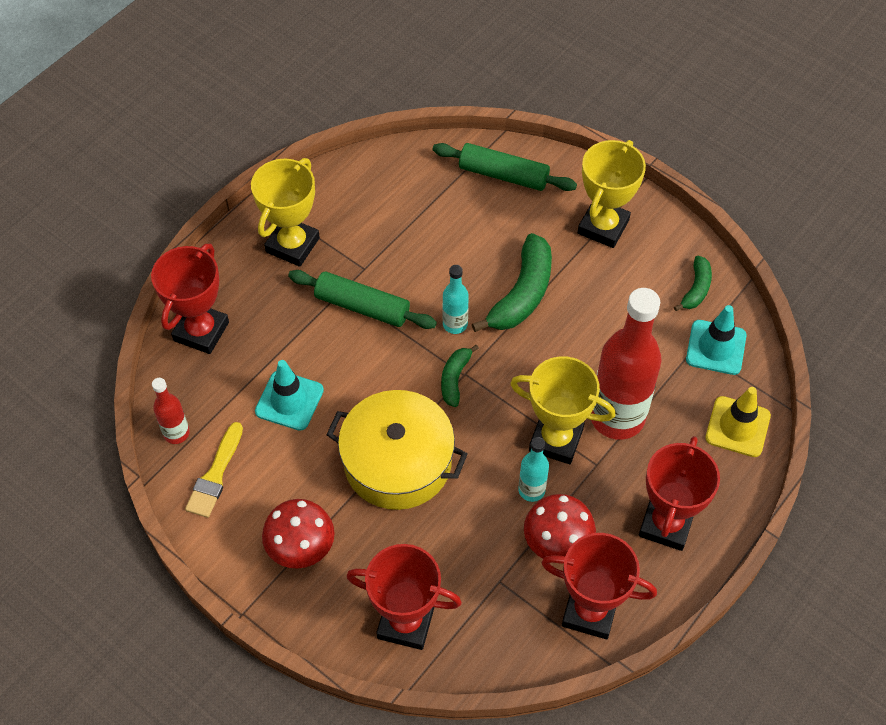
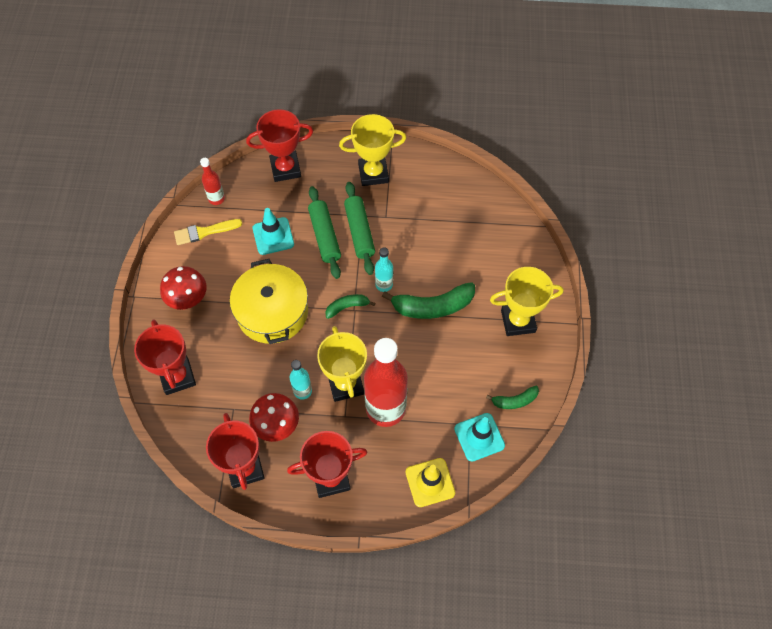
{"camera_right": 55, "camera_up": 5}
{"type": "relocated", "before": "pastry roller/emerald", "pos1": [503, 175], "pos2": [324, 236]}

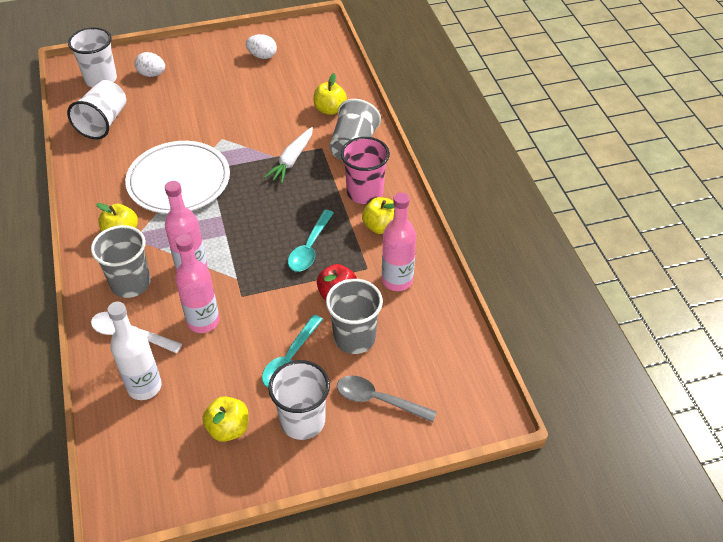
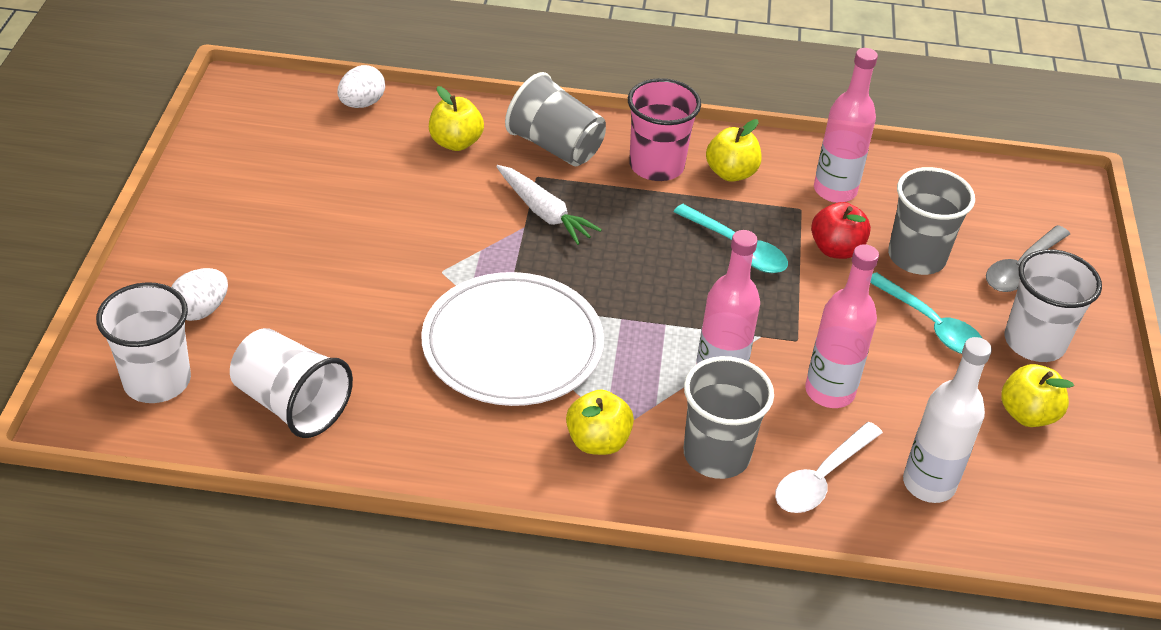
{"camera_right": -70, "camera_up": -5}
{"type": "relocated", "before": "toy egg/white", "pos1": [262, 56], "pos2": [362, 103]}

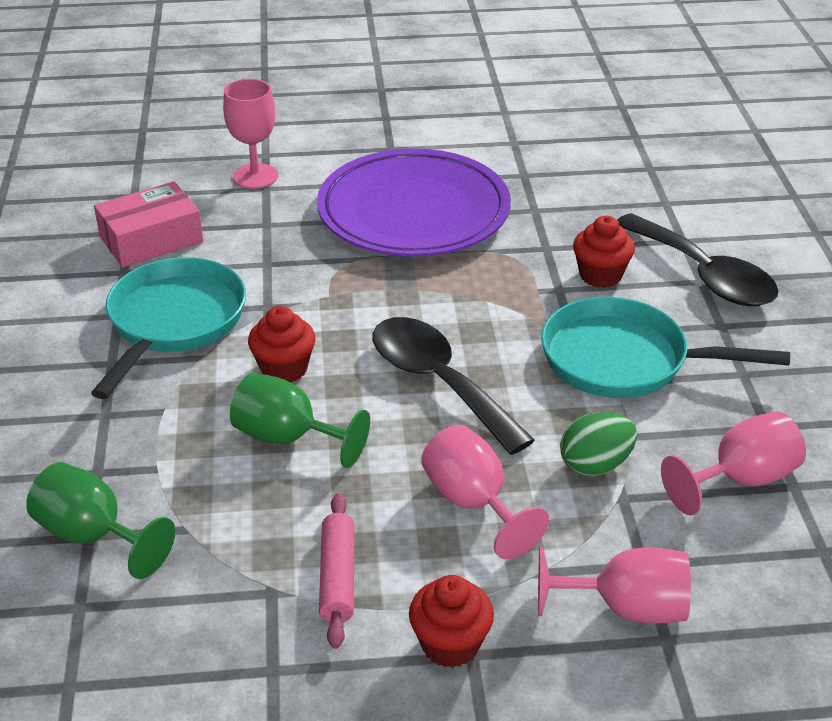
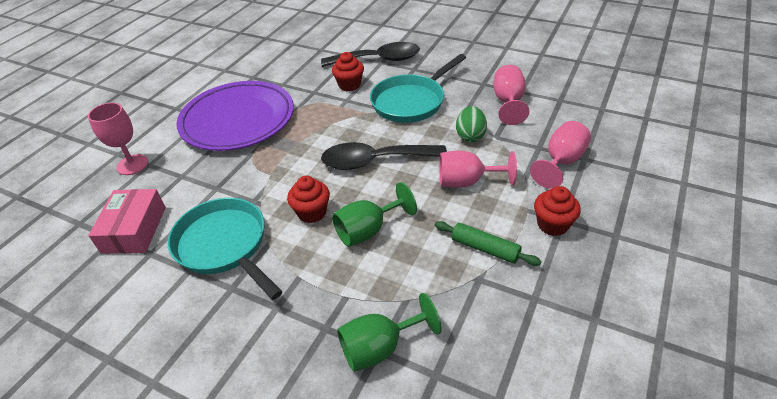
{"camera_right": -55, "camera_up": 5}
{"type": "colour", "before": "pastry roller/pink", "after": "pastry roller/emerald", "pos1": [337, 577], "pos2": [485, 248]}

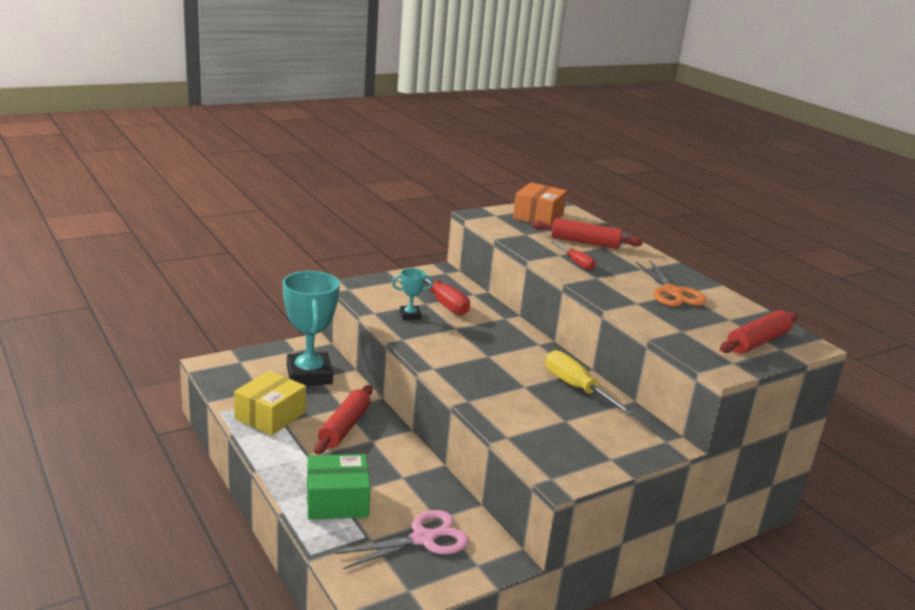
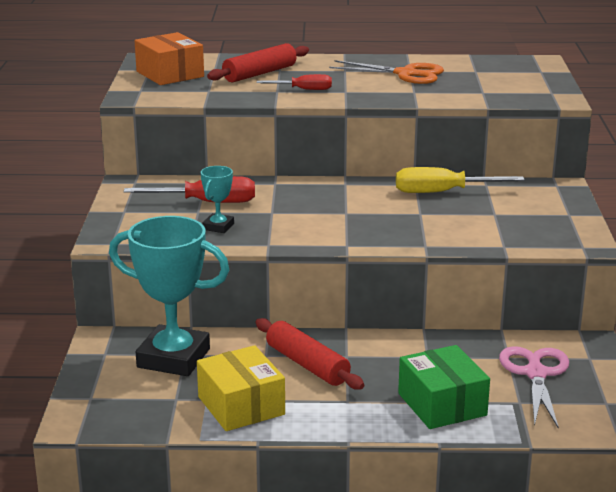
{"camera_right": -55, "camera_up": 0}
{"type": "missing", "before": "pastry roller/scarlet", "pos1": [757, 342]}
{"type": "spun", "before": "box/emerald", "pos1": [337, 501], "pos2": [442, 404], "turn": -45}

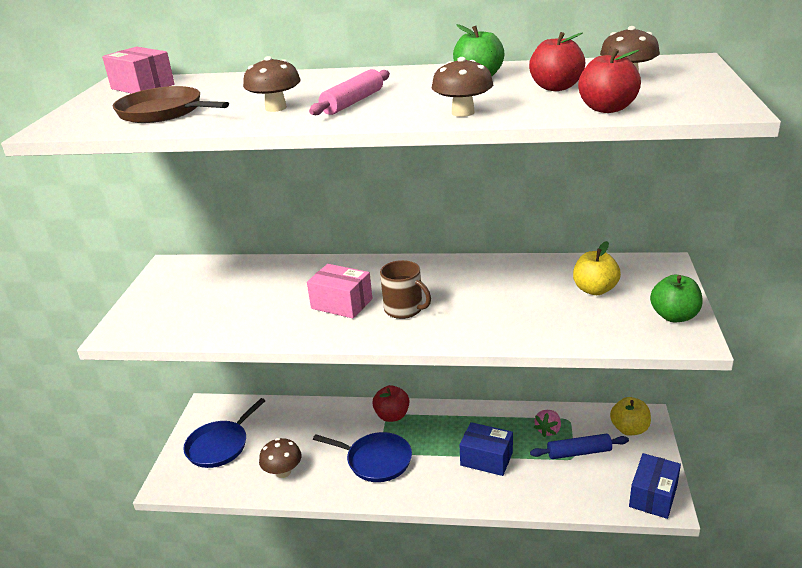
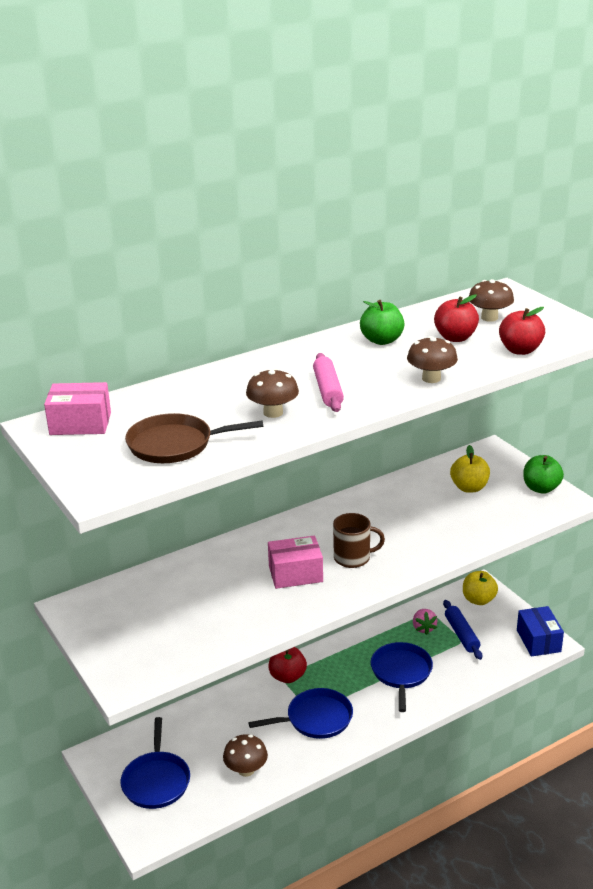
{"camera_right": -40, "camera_up": 0}
{"type": "exchanged", "before": "box/cobalt", "after": "skillet/cobalt", "pos1": [486, 459], "pos2": [401, 673]}
{"type": "spun", "before": "pastry roller/cobalt", "pos1": [579, 452], "pos2": [462, 634], "turn": -60}

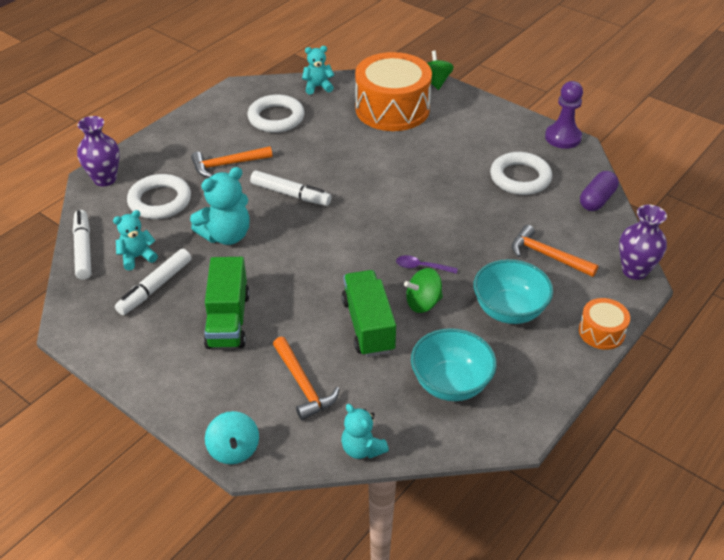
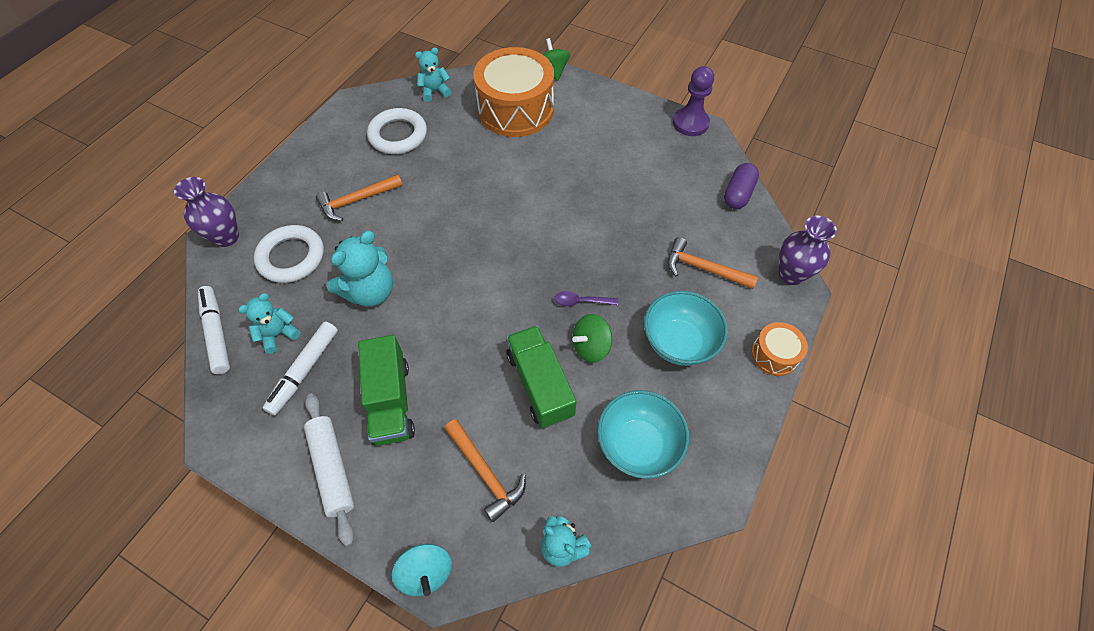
{"camera_right": -10, "camera_up": 15}
{"type": "missing", "before": "marker pen/white", "pos1": [290, 194]}
{"type": "missing", "before": "ring/white", "pos1": [520, 178]}
{"type": "appeared", "after": "pastry roller/white", "pos2": [332, 469]}

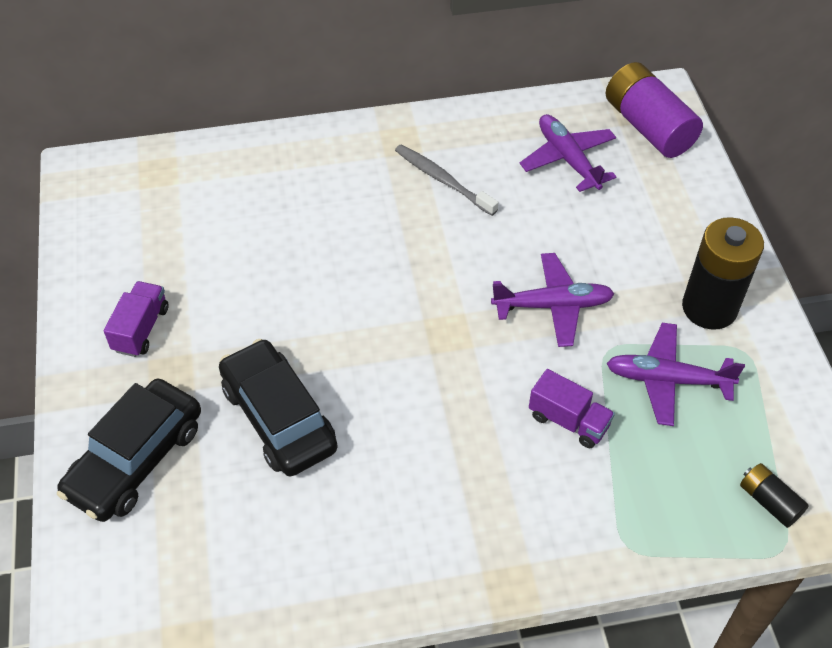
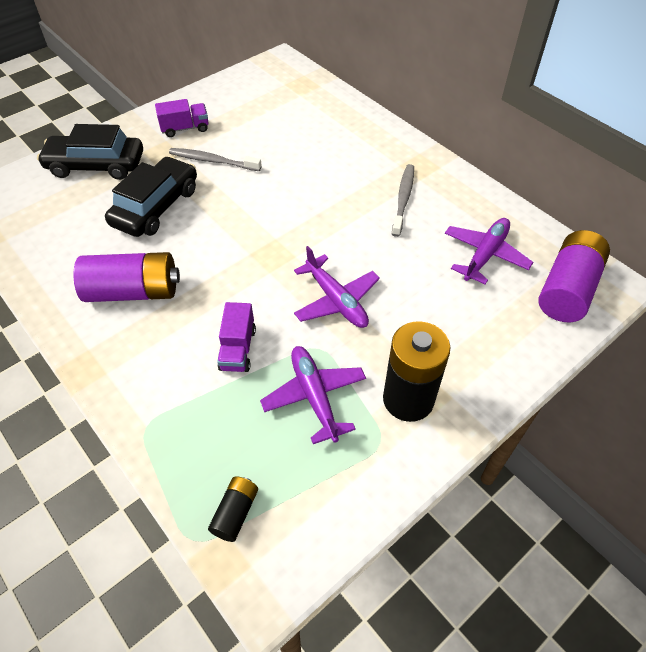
{"camera_right": 60, "camera_up": 0}
{"type": "appeared", "after": "battery/purple", "pos2": [133, 291]}
{"type": "appeared", "after": "dental brush/ash-grey", "pos2": [213, 161]}

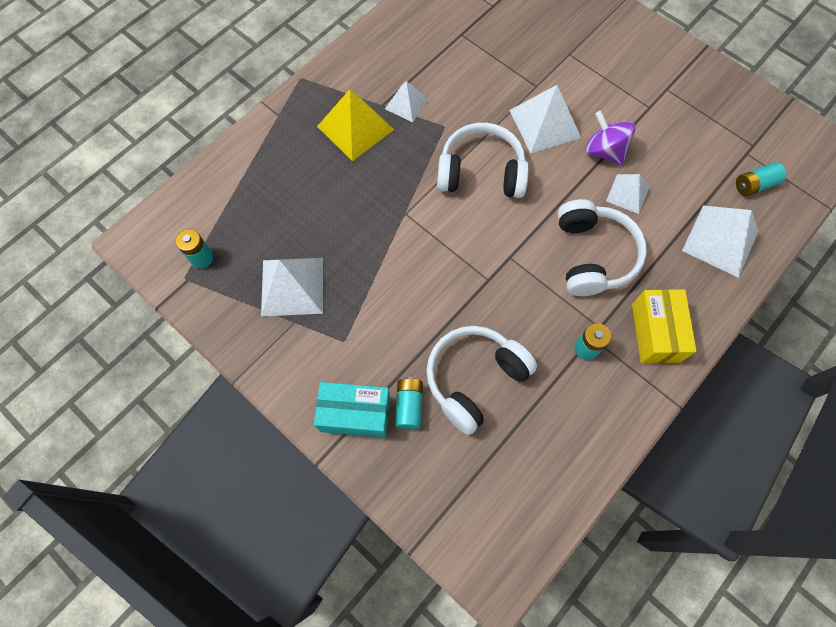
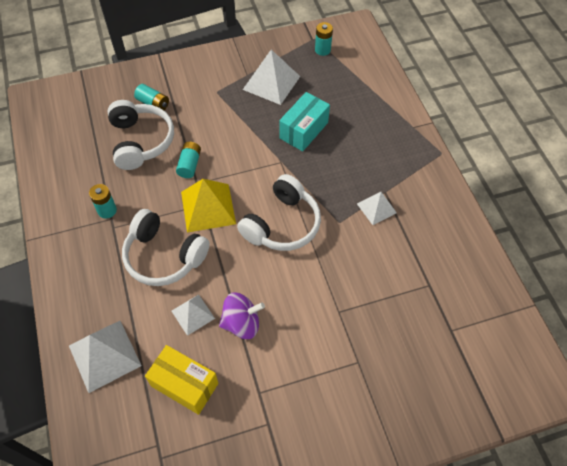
{"camera_right": 120, "camera_up": -10}
{"type": "missing", "before": "solid pyramid/white", "pos1": [545, 124]}
{"type": "relocated", "before": "box/teal", "pos1": [355, 414], "pos2": [304, 130]}
{"type": "relocated", "before": "solid pyramid/bright yellow", "pos1": [355, 128], "pos2": [208, 207]}
{"type": "relocated", "before": "box/bright yellow", "pos1": [655, 332], "pos2": [185, 384]}
{"type": "relocated", "before": "battery/teal", "pos1": [754, 185], "pos2": [189, 165]}

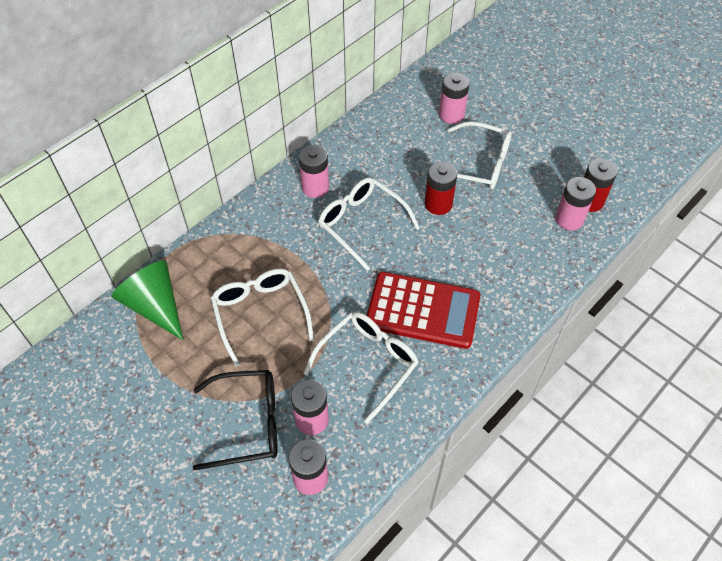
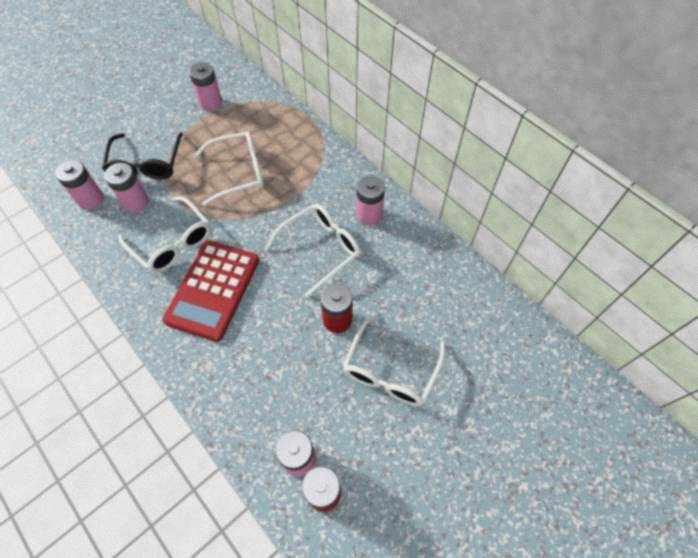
{"camera_right": 95, "camera_up": 5}
{"type": "missing", "before": "solid cone/emerald", "pos1": [155, 305]}
{"type": "relocated", "before": "battery/pink", "pos1": [451, 115], "pos2": [211, 103]}

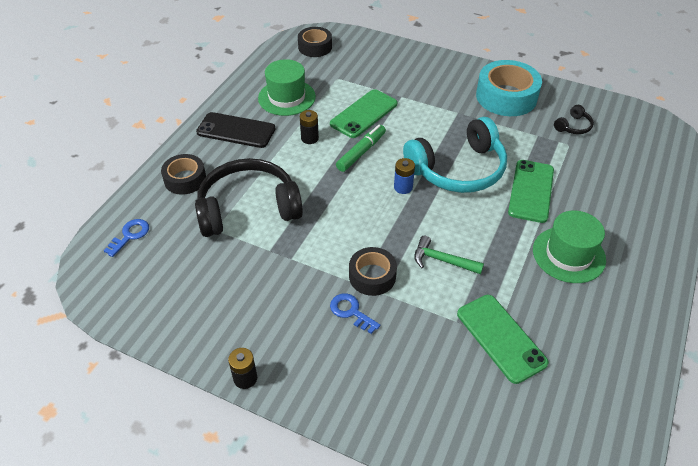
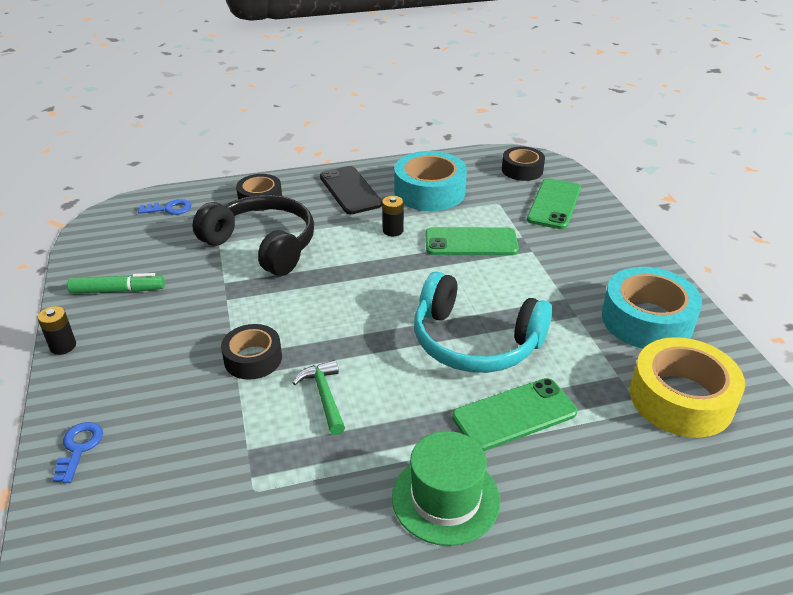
{"camera_right": 50, "camera_up": -10}
{"type": "missing", "before": "battery/cobalt", "pos1": [403, 187]}
{"type": "relocated", "before": "key/cobalt", "pos1": [351, 312], "pos2": [79, 448]}
{"type": "relocated", "before": "marker pen/emerald", "pos1": [361, 152], "pos2": [118, 290]}
{"type": "relocated", "before": "smartphone/emerald", "pos1": [500, 338], "pos2": [554, 204]}
{"type": "exchanged", "before": "hat/emerald", "after": "roll of tape/teal", "pos1": [286, 97], "pos2": [429, 192]}
{"type": "exchanged", "before": "over-ear headphones/black", "after": "roll of tape/bright yellow", "pos1": [573, 126], "pos2": [681, 399]}

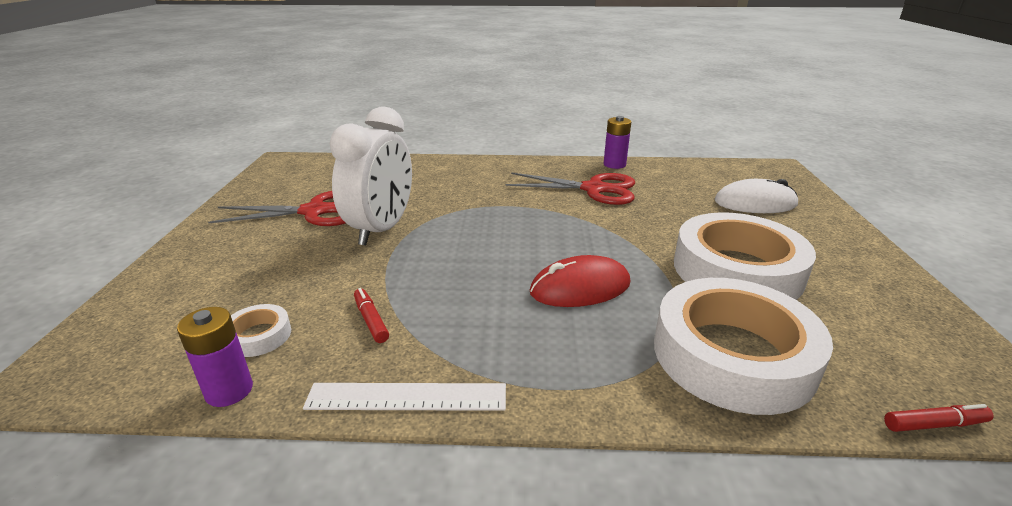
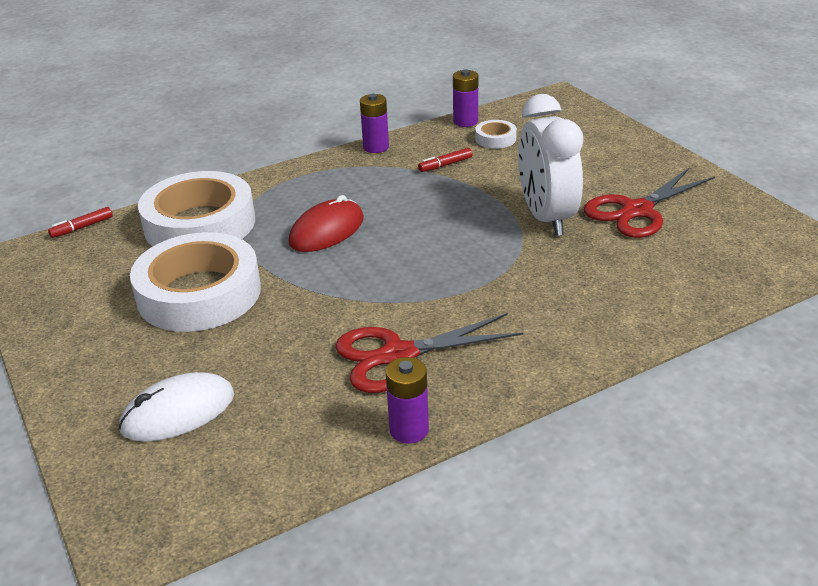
{"camera_right": 150, "camera_up": 5}
{"type": "exchanged", "before": "ruler/white", "after": "battery/purple", "pos1": [407, 397], "pos2": [376, 147]}
{"type": "spun", "before": "marker pen/scarlet", "pos1": [371, 320], "pos2": [445, 165], "turn": 120}

